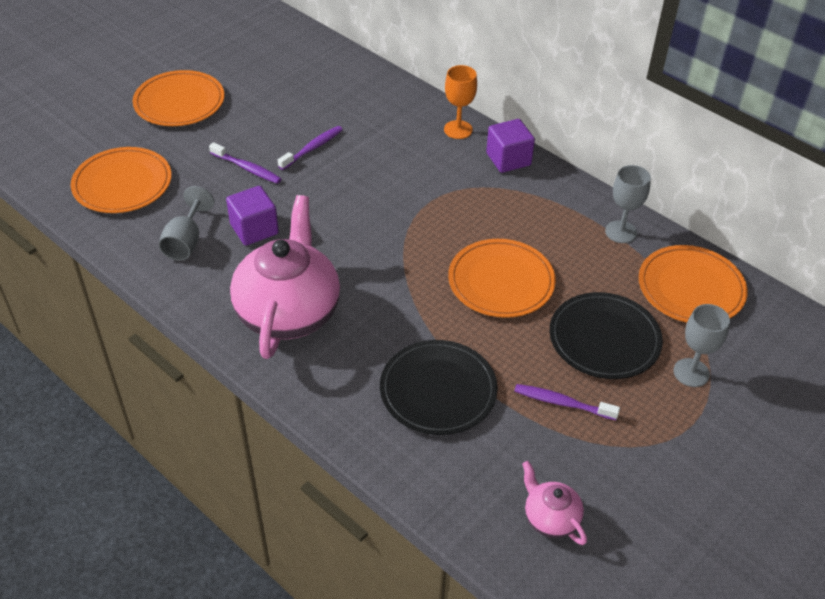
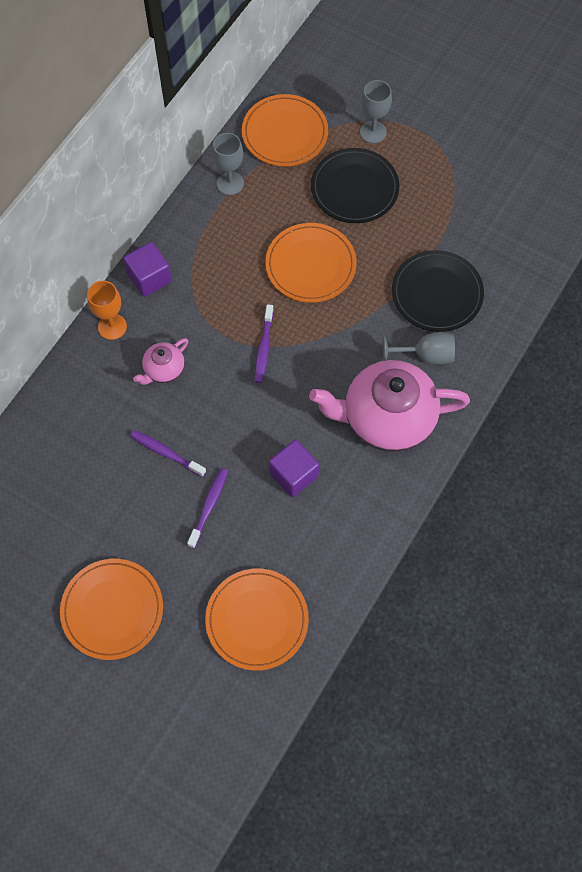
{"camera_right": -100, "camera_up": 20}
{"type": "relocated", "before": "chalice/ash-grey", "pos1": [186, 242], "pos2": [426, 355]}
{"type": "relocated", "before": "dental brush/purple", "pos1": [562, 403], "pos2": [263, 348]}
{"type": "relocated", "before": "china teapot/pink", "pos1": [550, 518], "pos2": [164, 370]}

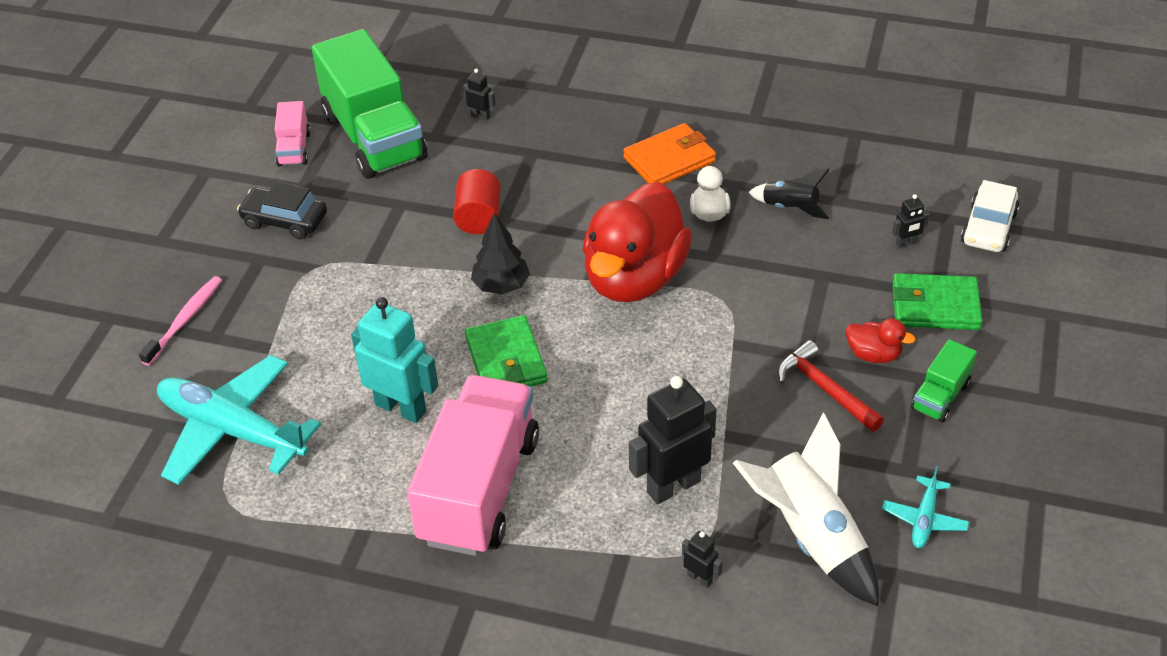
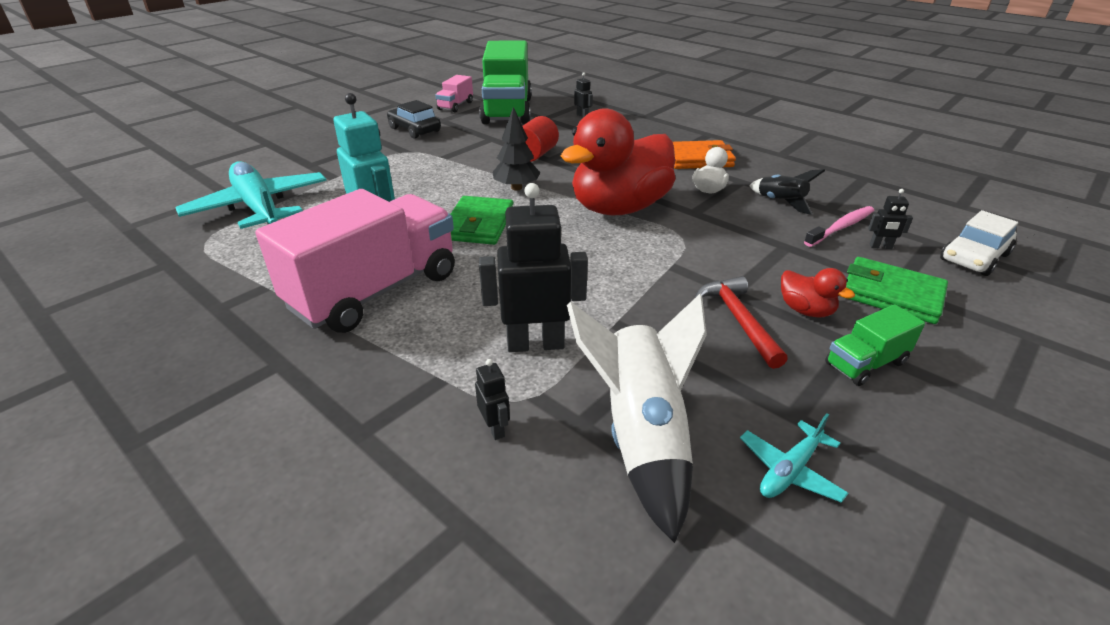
{"camera_right": 25, "camera_up": -10}
{"type": "relocated", "before": "dental brush/pink", "pos1": [185, 320], "pos2": [841, 227]}

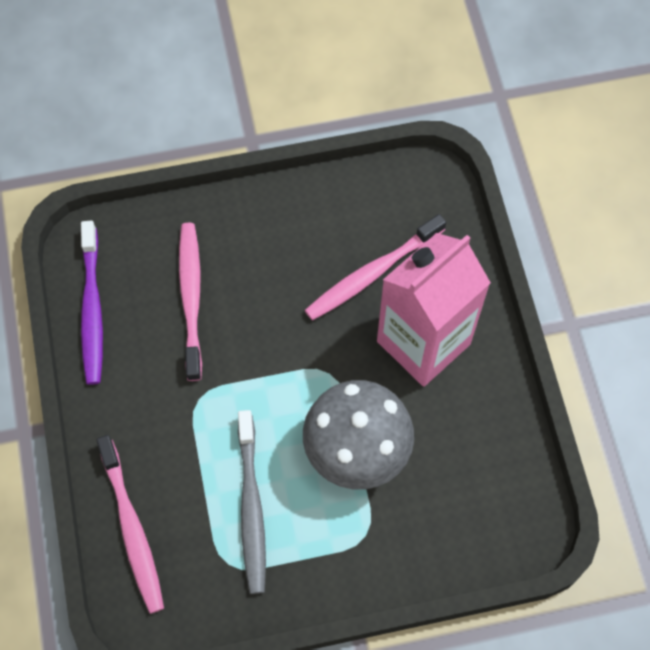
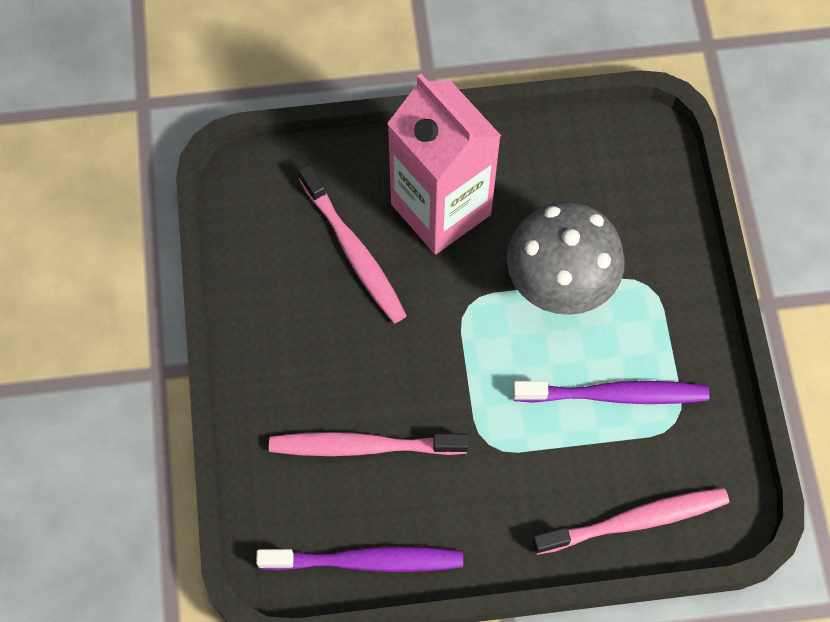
{"camera_right": -85, "camera_up": 0}
{"type": "colour", "before": "dental brush/ash-grey", "after": "dental brush/purple", "pos1": [251, 507], "pos2": [615, 395]}

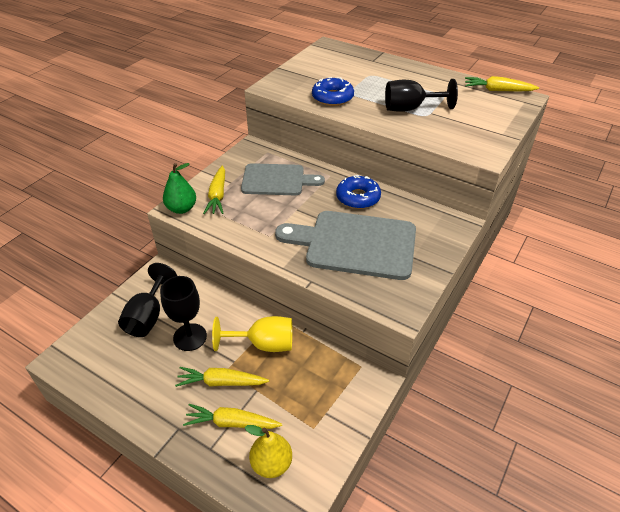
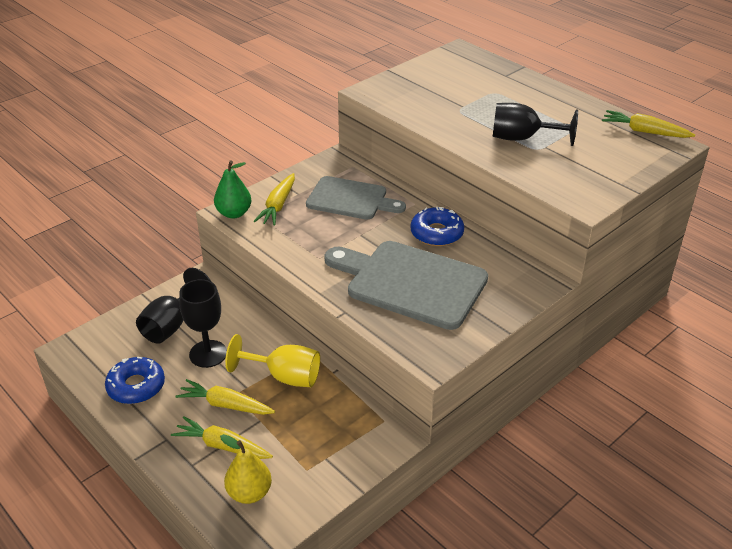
{"camera_right": 15, "camera_up": -5}
{"type": "relocated", "before": "glazed donut/cobalt", "pos1": [332, 97], "pos2": [136, 386]}

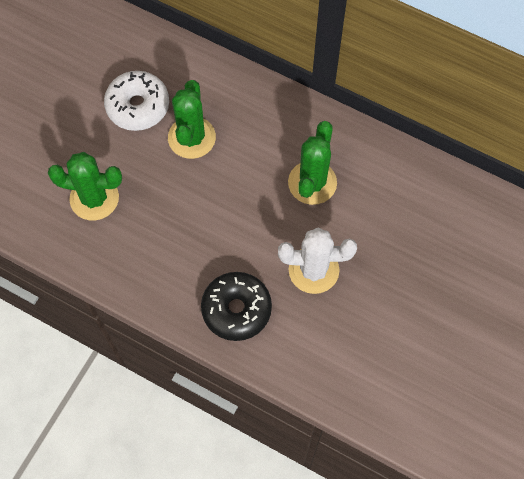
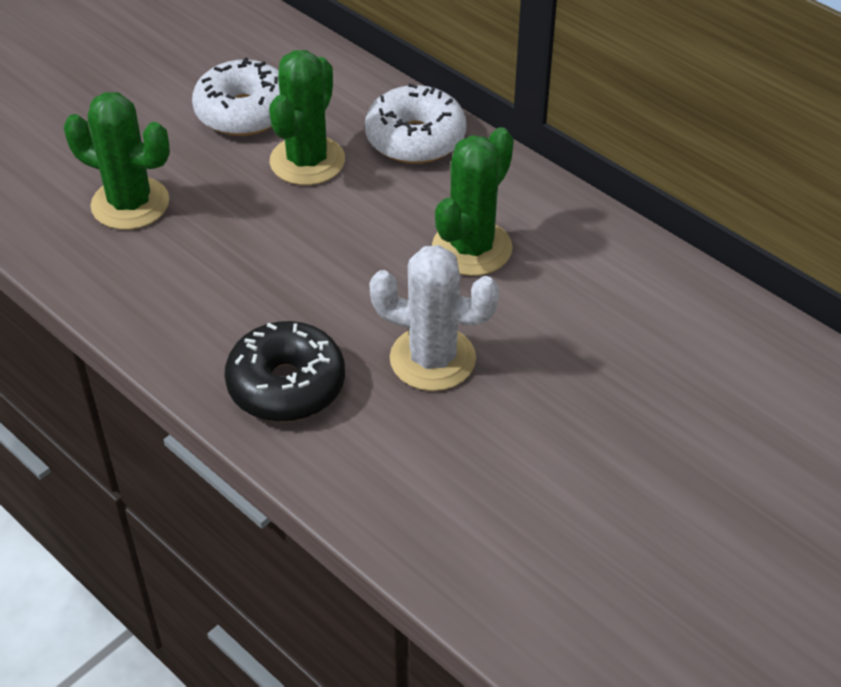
{"camera_right": 15, "camera_up": -20}
{"type": "appeared", "after": "glazed donut/white", "pos2": [415, 138]}

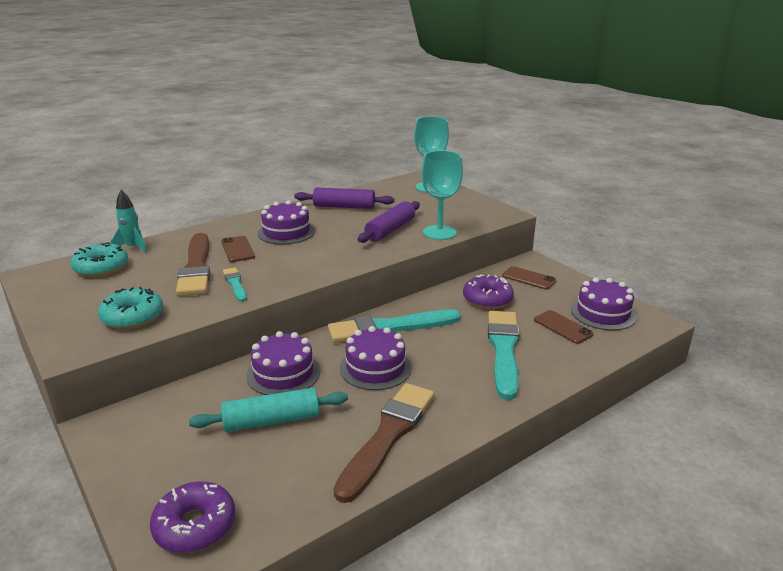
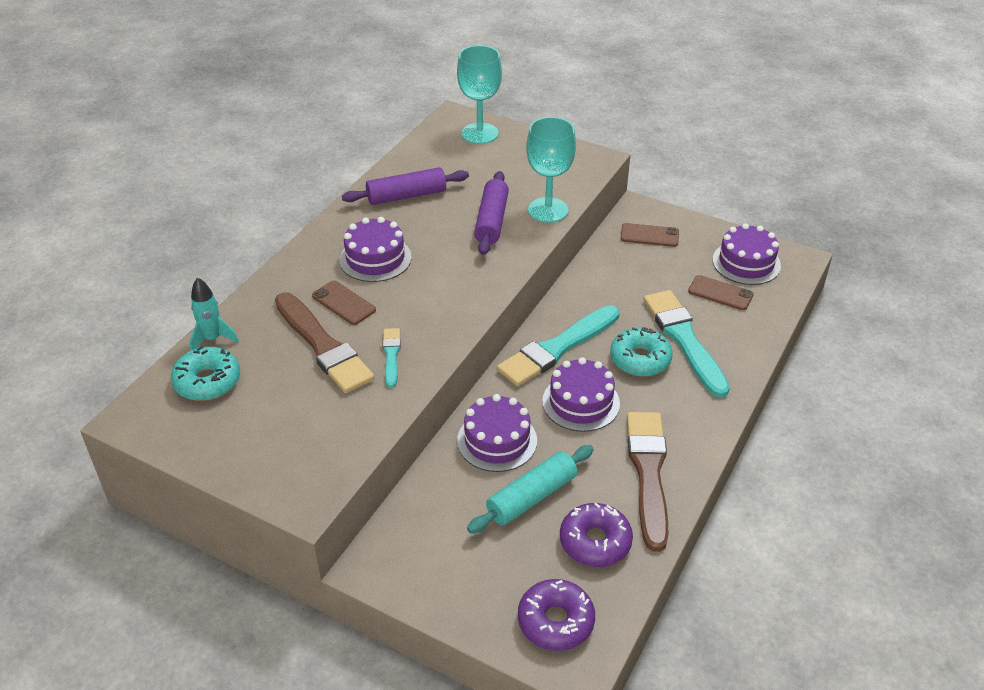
{"camera_right": -25, "camera_up": 15}
{"type": "relocated", "before": "glazed donut/teal", "pos1": [133, 317], "pos2": [640, 359]}
{"type": "relocated", "before": "glazed donut/purple", "pos1": [487, 299], "pos2": [595, 542]}
{"type": "spun", "before": "brush/teal", "pos1": [235, 284], "pos2": [391, 355], "turn": 45}

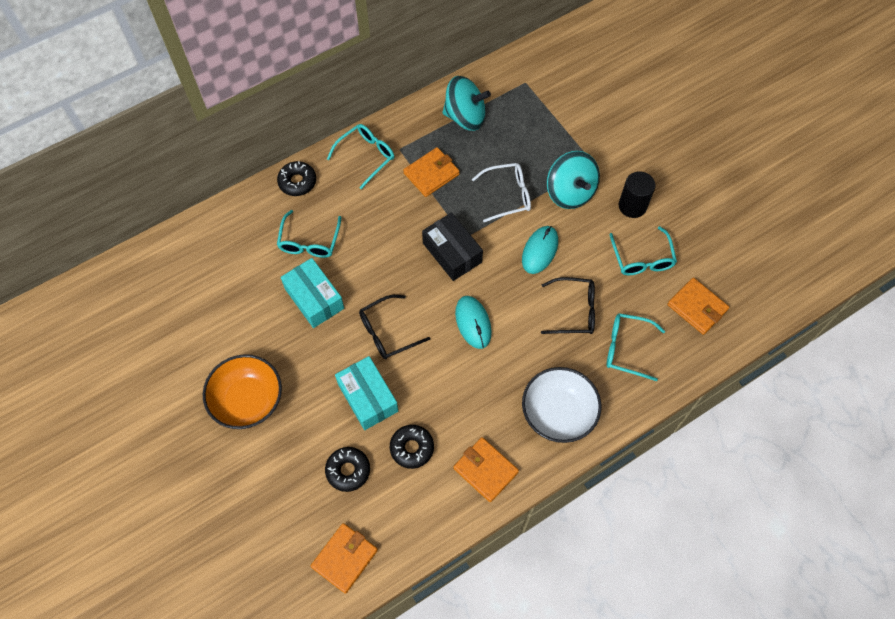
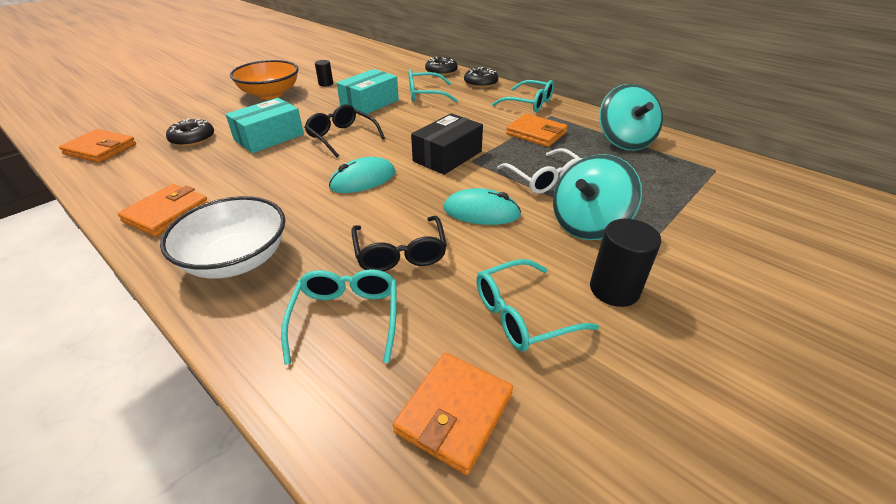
{"camera_right": 75, "camera_up": -25}
{"type": "appeared", "after": "cylinder/black", "pos2": [326, 84]}
{"type": "relocated", "before": "glazed donut/black", "pos1": [412, 448], "pos2": [441, 71]}

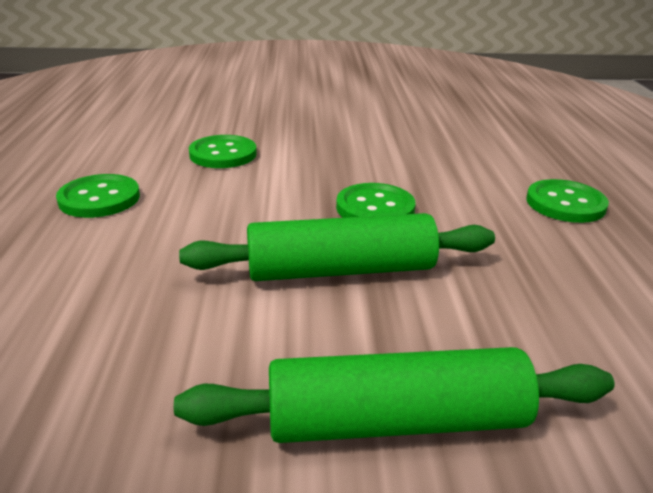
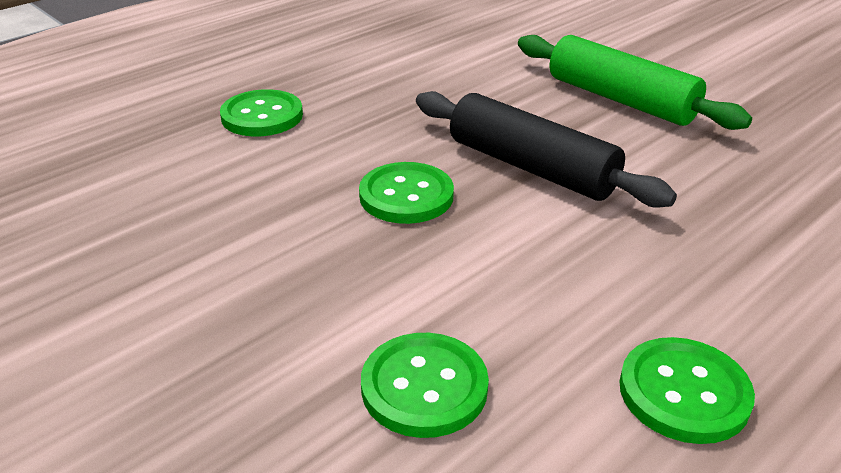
{"camera_right": -130, "camera_up": 5}
{"type": "colour", "before": "pastry roller/emerald", "after": "pastry roller/black", "pos1": [341, 270], "pos2": [531, 167]}

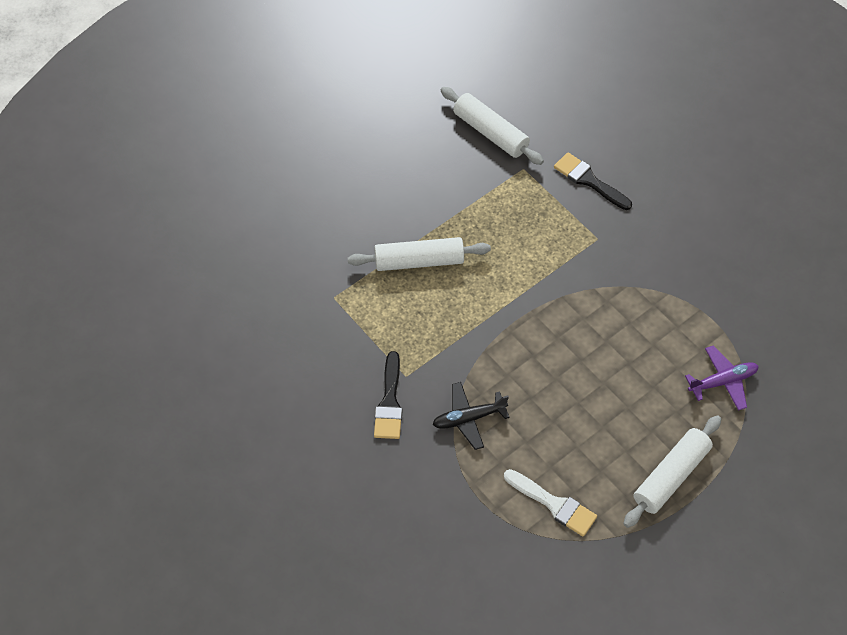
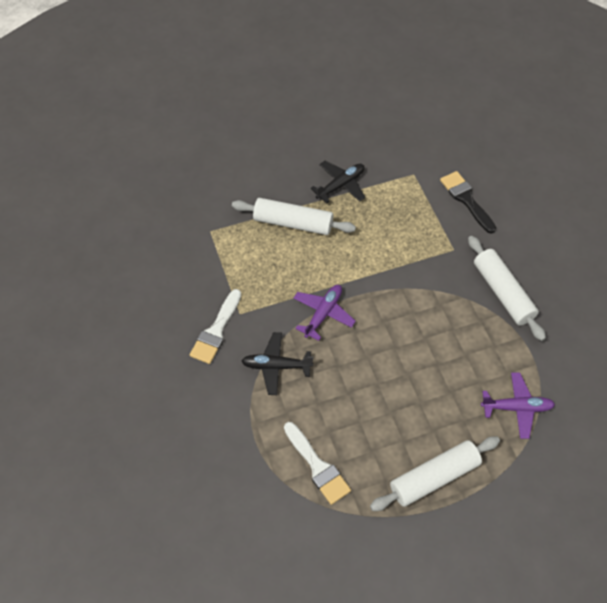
{"camera_right": 20, "camera_up": 0}
{"type": "appeared", "after": "aeroplane/purple", "pos2": [323, 314]}
{"type": "appeared", "after": "aeroplane/black", "pos2": [340, 185]}
{"type": "relocated", "before": "pastry roller/white", "pos1": [490, 133], "pos2": [503, 293]}
{"type": "colour", "before": "brush/black", "after": "brush/white", "pos1": [389, 402], "pos2": [216, 331]}

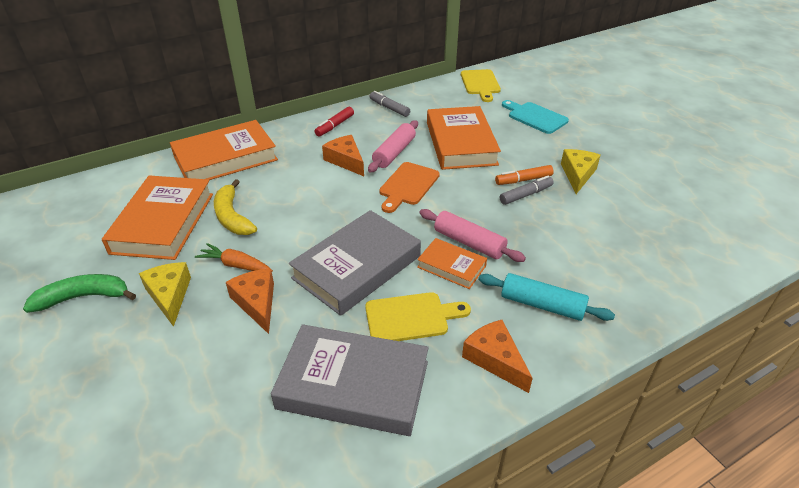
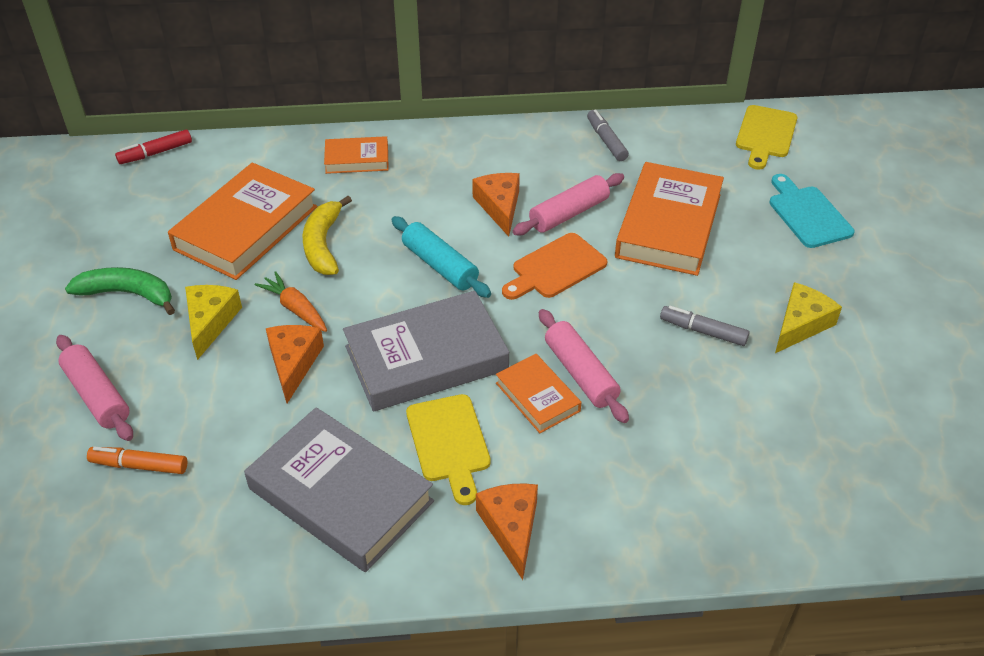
{"camera_right": 25, "camera_up": 5}
{"type": "appeared", "after": "pastry roller/pink", "pos2": [97, 395]}
{"type": "relocated", "before": "marker pen/scarlet", "pos1": [335, 126], "pos2": [156, 153]}
{"type": "relocated", "before": "pastry roller/teal", "pos1": [542, 305], "pos2": [440, 266]}
{"type": "relocated", "before": "marker pen/bright orange", "pos1": [523, 180], "pos2": [139, 465]}
{"type": "spun", "before": "cutting board/bright yellow", "pos1": [411, 317], "pos2": [449, 443], "turn": 60}
{"type": "spun", "before": "marker pen/ash-grey", "pos1": [525, 195], "pos2": [703, 331], "turn": -150}
{"type": "size", "before": "hardback/bright orange", "pos1": [225, 158], "pos2": [357, 159], "scale": 0.53}

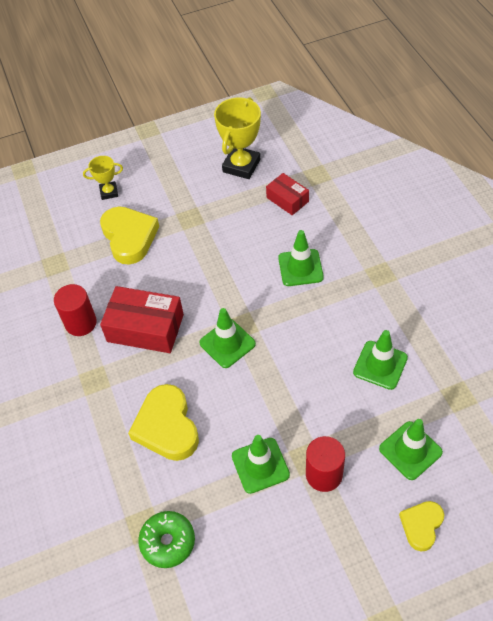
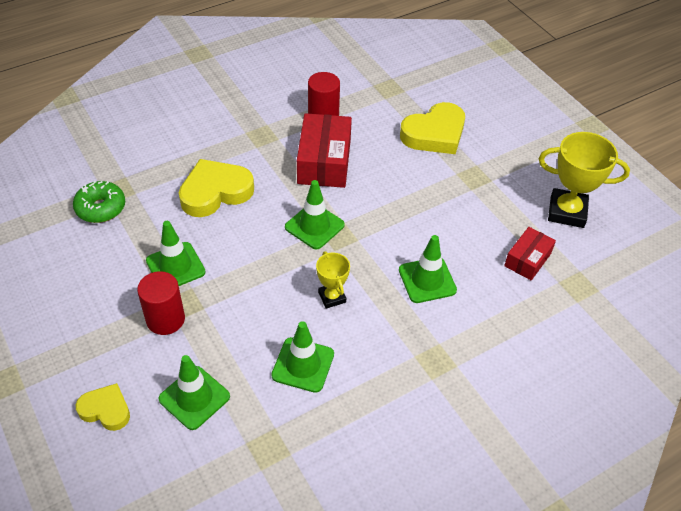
{"camera_right": 75, "camera_up": -5}
{"type": "relocated", "before": "prize cup/bright yellow", "pos1": [109, 192], "pos2": [332, 297]}

